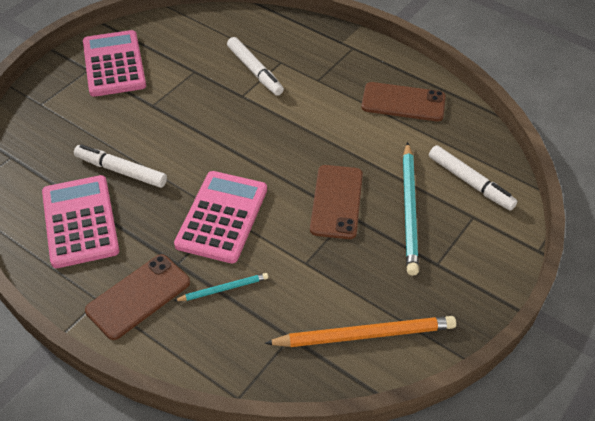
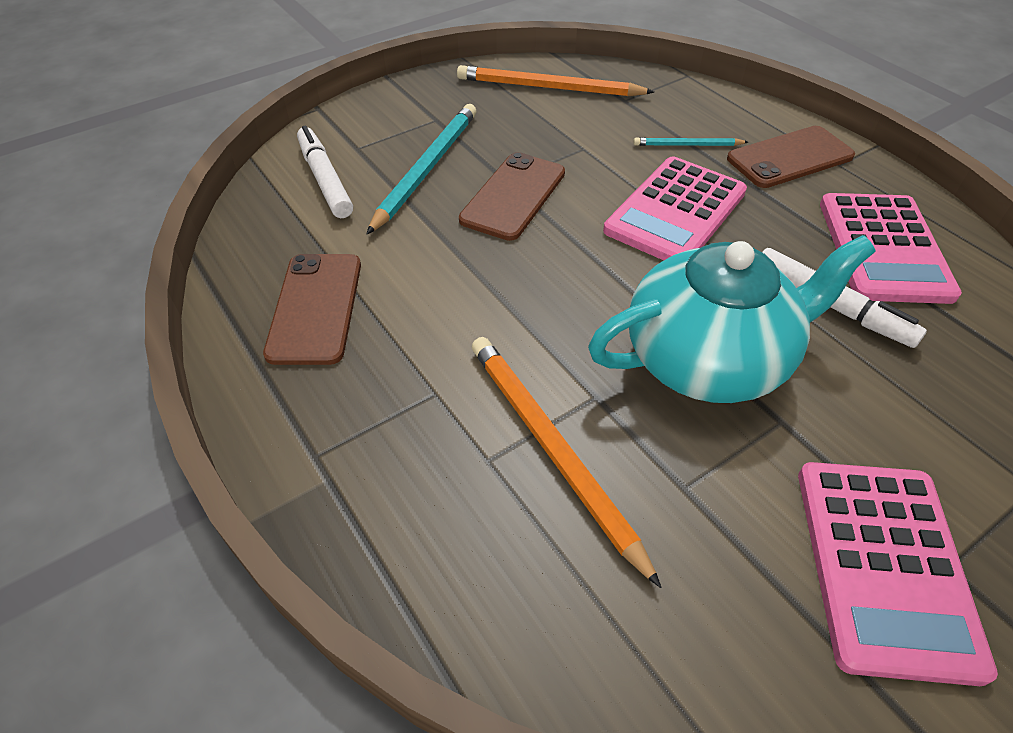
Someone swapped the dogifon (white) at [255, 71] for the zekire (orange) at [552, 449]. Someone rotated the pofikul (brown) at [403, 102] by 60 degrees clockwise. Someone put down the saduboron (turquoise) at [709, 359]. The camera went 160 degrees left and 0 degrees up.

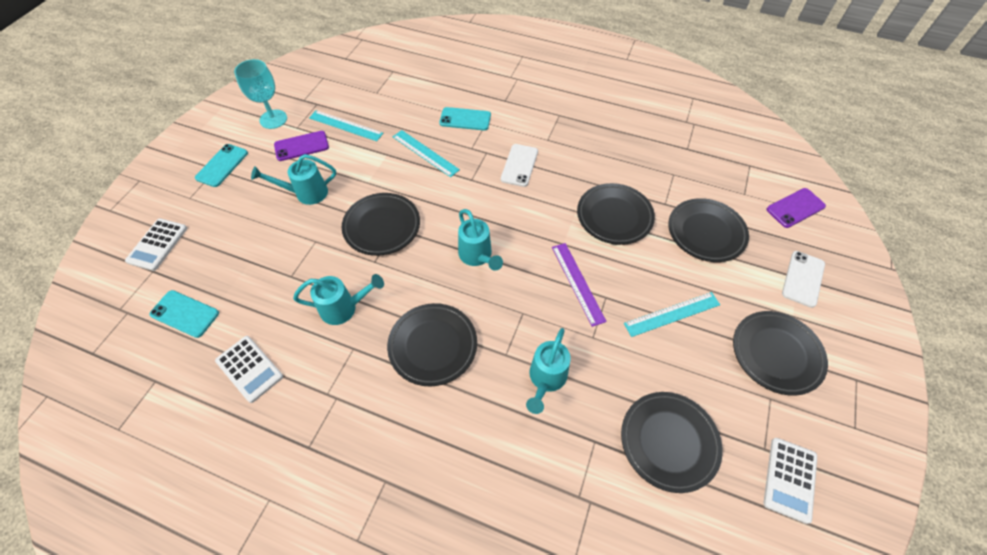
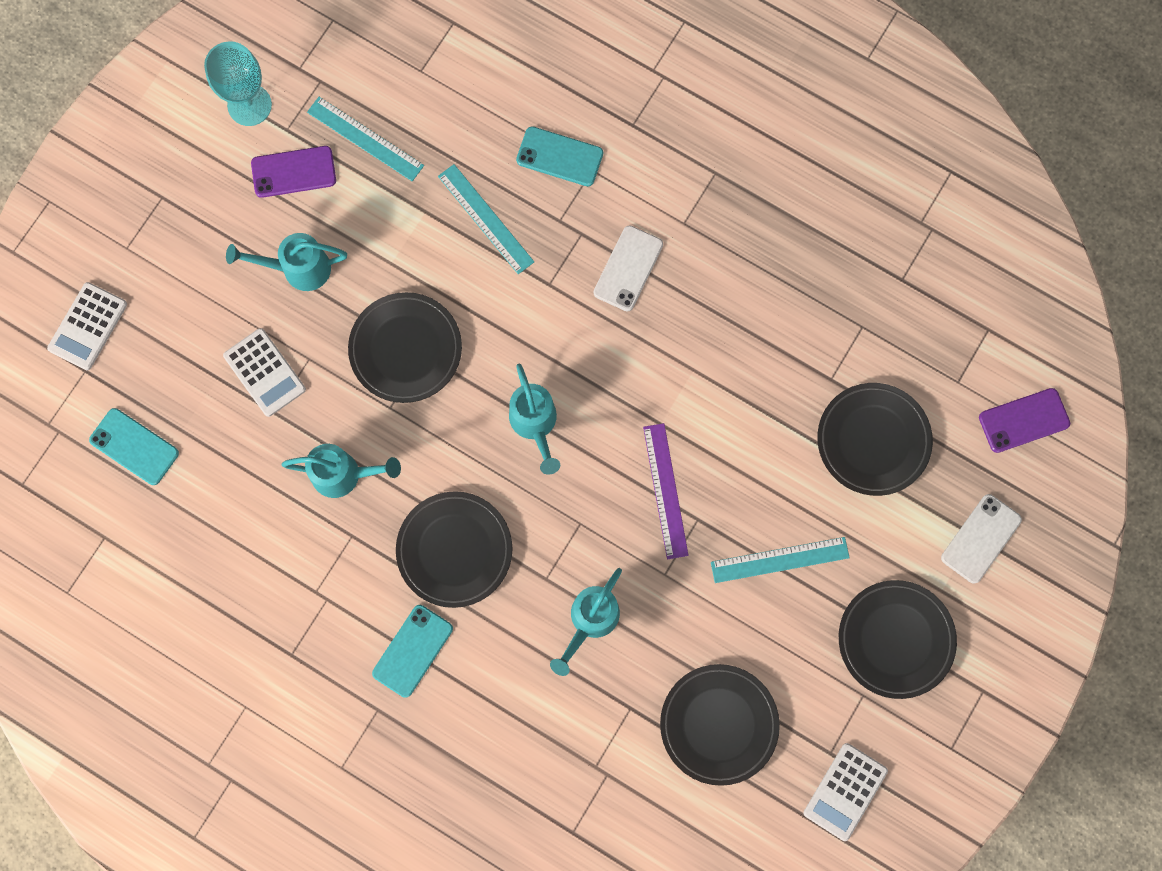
Someone carried the pofikul (turquoise) from [222, 165] to [412, 651]. Someone carried the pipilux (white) from [249, 368] to [265, 372]. Someone took away the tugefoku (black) at [614, 216]. The camera went 10 degrees right and 20 degrees up.

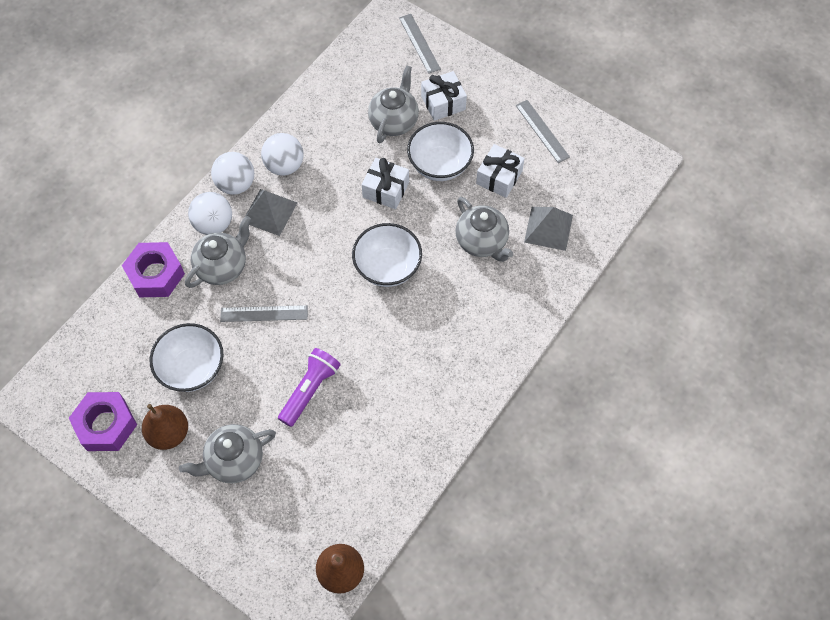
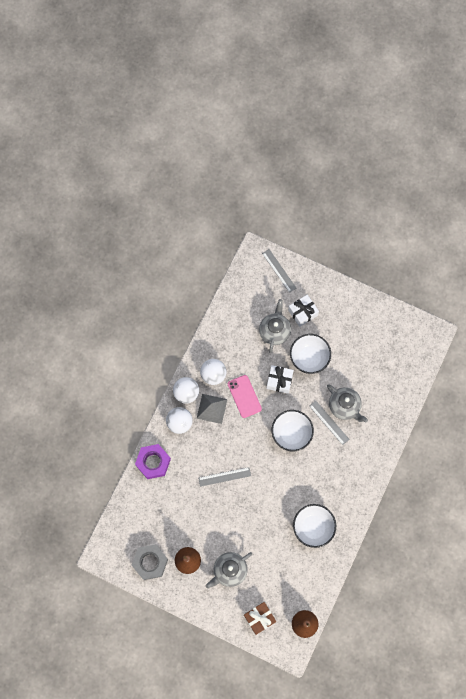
Someone repainted the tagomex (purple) at [106, 425], which became the tagomex (grey) at [150, 562]. Someone carried the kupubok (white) from [192, 368] to [313, 527]. Someone took away the saduboron (grey) at [222, 266]. Someone took away the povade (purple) at [309, 390]. Someone took away the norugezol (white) at [499, 177]. Someone carried the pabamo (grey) from [542, 131] to [329, 422]. Someone took away the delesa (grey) at [548, 228]. Someone put down the pofikul (pink) at [244, 396]. Someone put down the norugezol (brown) at [259, 618]. The camera went 10 degrees left and 10 degrees up.

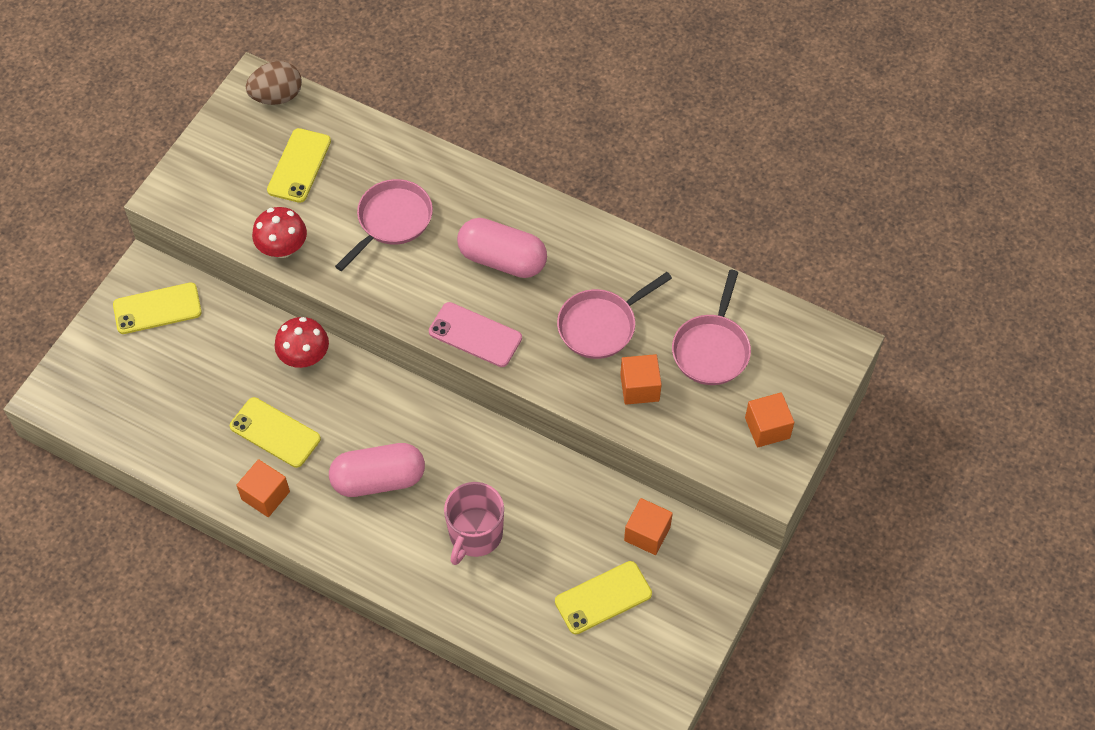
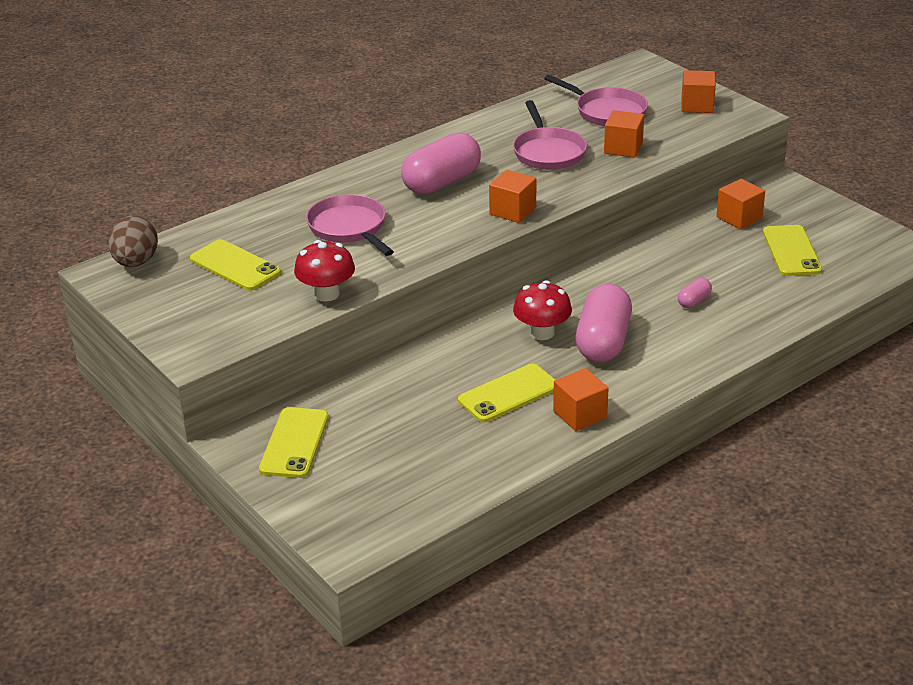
Someone carried the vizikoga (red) from [304, 356] to [542, 333]. Someone swapped the pofikul (pink) at [475, 335] for the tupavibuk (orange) at [512, 211]. Someone swapped the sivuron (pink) at [475, 534] for the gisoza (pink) at [694, 301]. The camera went 65 degrees left and 25 degrees down.

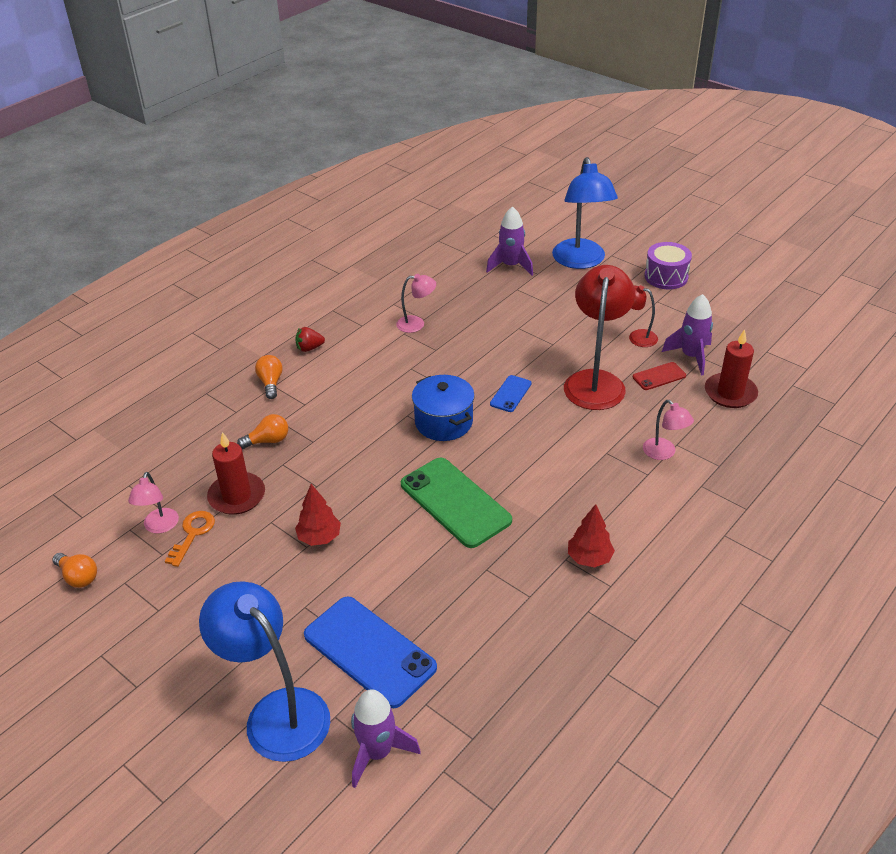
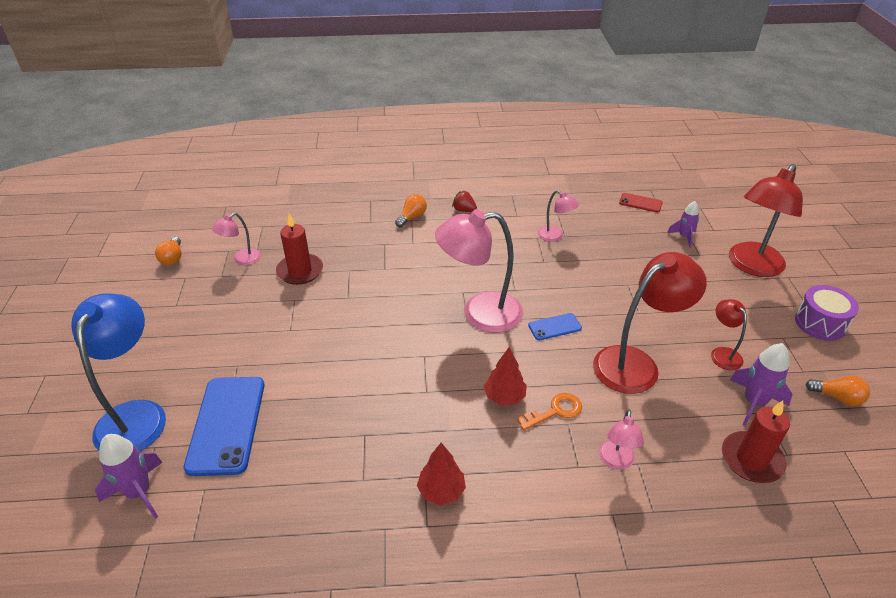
Someone carried the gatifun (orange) from [192, 534] to [555, 411]. Someone carried the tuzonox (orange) from [268, 441] to [837, 397]. Someone carried the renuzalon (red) from [319, 537] to [504, 397]. Someone took away the pofikul (green) at [455, 502]. Someone swapped the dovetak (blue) at [443, 422] for the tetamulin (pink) at [480, 313]. Someone scaled the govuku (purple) at [510, 266] by 0.66. Someone repainted the tetamulin (blue) at [581, 261], which became the tetamulin (red) at [751, 266]. Someone carried the pofikul (red) from [659, 376] to [640, 203]. The camera went 45 degrees right and 0 degrees up.

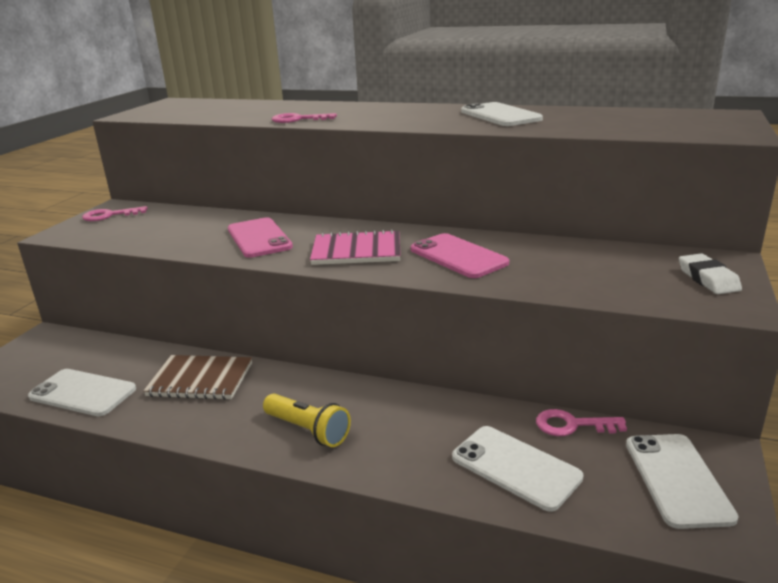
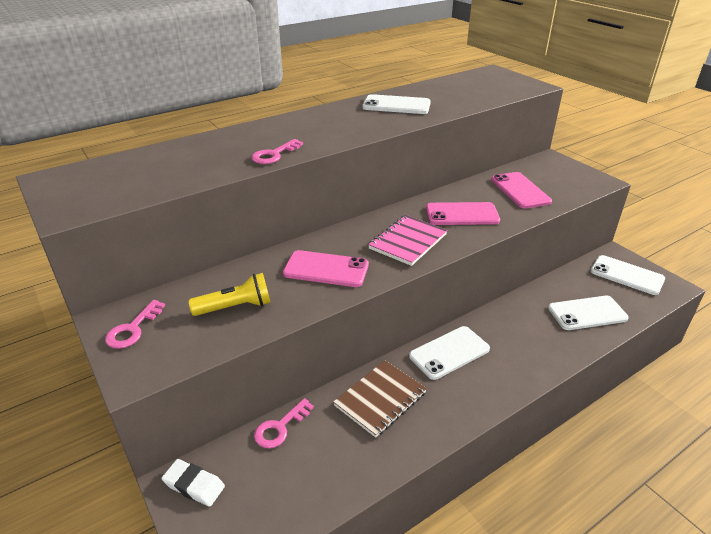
Someone carried the pofikul (white) from [83, 393] to [449, 352]. Someone carried the povade (yellow) from [308, 430] to [236, 307]. Someone carried the gatifun (pink) from [572, 425] to [280, 427]. Someone carried the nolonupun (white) from [708, 279] to [194, 485]. Someone put down the pofikul (pink) at [520, 190]. The camera went 55 degrees left and 10 degrees up.

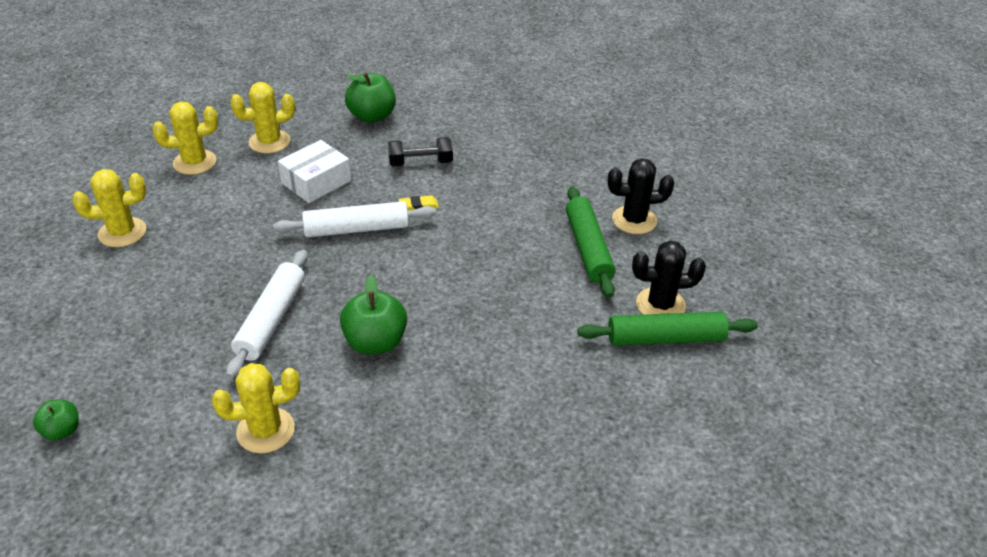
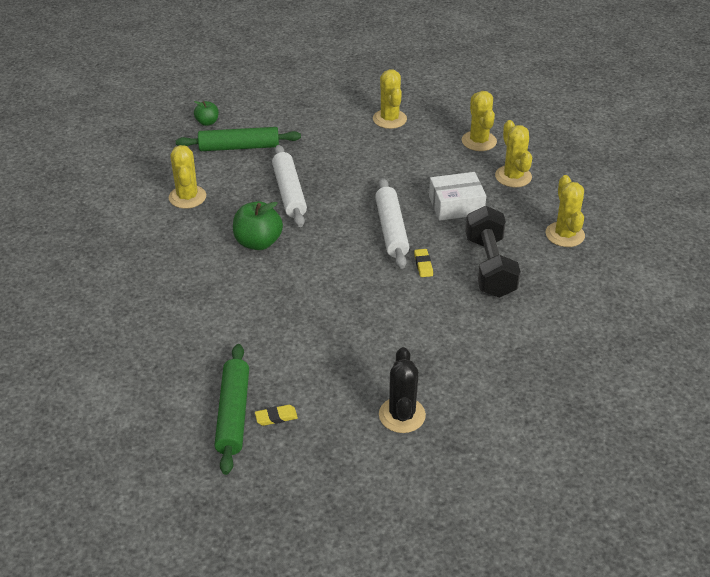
Someone rotated the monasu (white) at [271, 319] by 60 degrees clockwise. Someone rotated the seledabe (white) at [316, 182] by 60 degrees counterclockwise. Someone swapped the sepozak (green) at [372, 116] for the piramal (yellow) at [565, 235]. Someone scaled the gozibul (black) at [420, 163] by 1.61. Someone carried the monasu (green) from [588, 248] to [239, 147]. Someone swapped the piramal (black) at [660, 305] for the nolonupun (yellow) at [276, 417]. The camera went 95 degrees right and 0 degrees up.

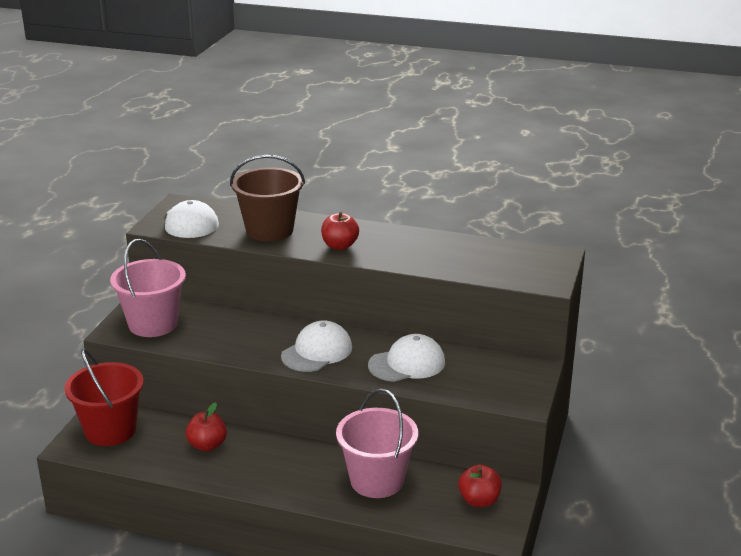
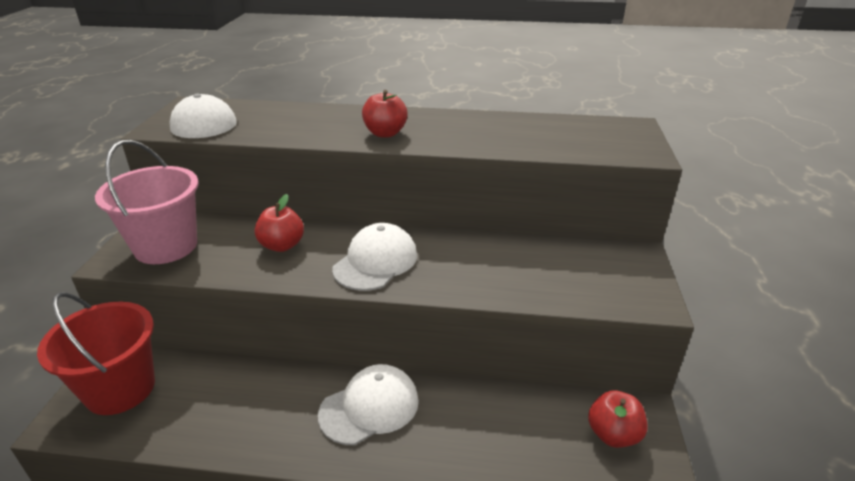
Someone carried the sepozak (red) from [207, 445] to [282, 245]. Someone took away the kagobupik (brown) at [269, 230]. Someone took away the kagobupik (pink) at [377, 480]. Someone carried the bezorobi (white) from [407, 364] to [369, 407]. The camera went 10 degrees left and 5 degrees up.

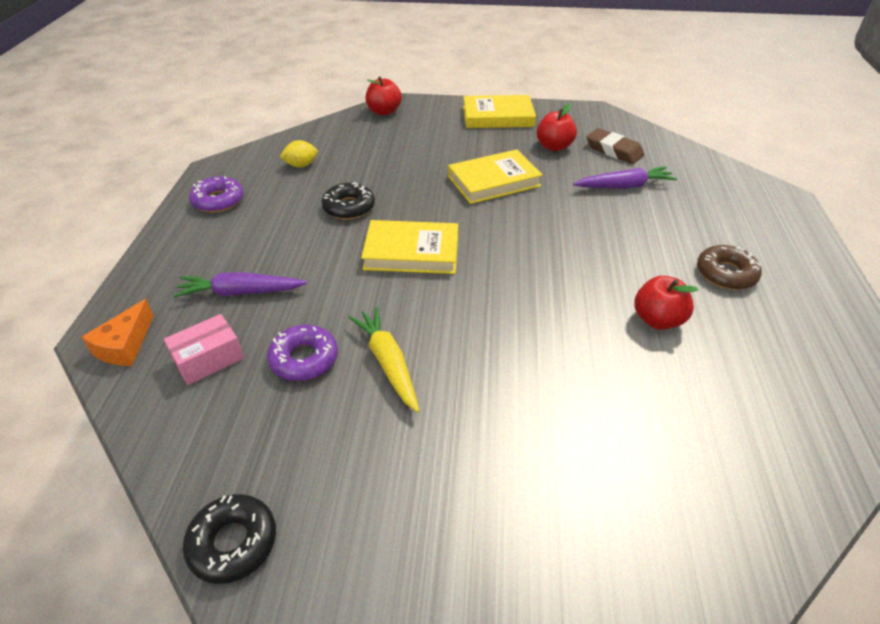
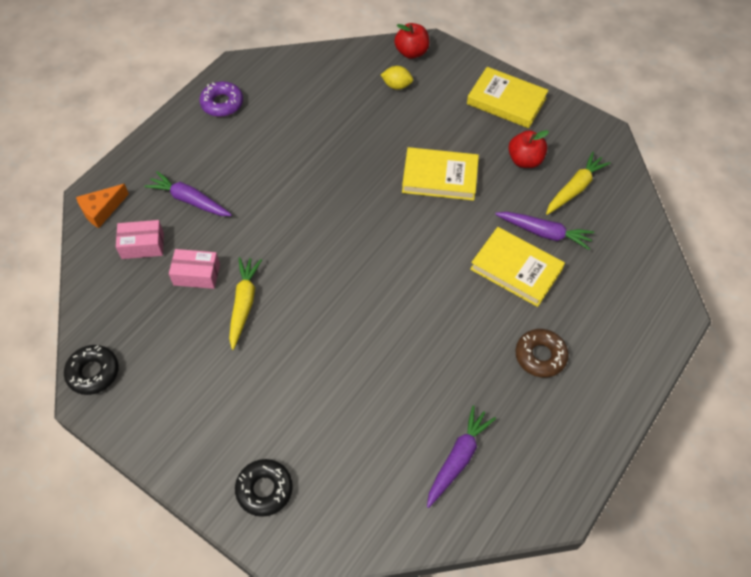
Someone swapped the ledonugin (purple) at [304, 359] for the seledabe (pink) at [196, 274]. Someone carried the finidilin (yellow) from [301, 165] to [396, 85]. Someone carried the ledonugin (black) from [349, 207] to [264, 489]. Someone carried the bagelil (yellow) from [411, 252] to [516, 269]. Someone swapped the nolonupun (brown) at [614, 150] for the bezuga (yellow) at [574, 189]. Someone took away the sepozak (red) at [657, 320]. Someone put down the bezuga (purple) at [457, 459]. The camera went 30 degrees right and 15 degrees up.

